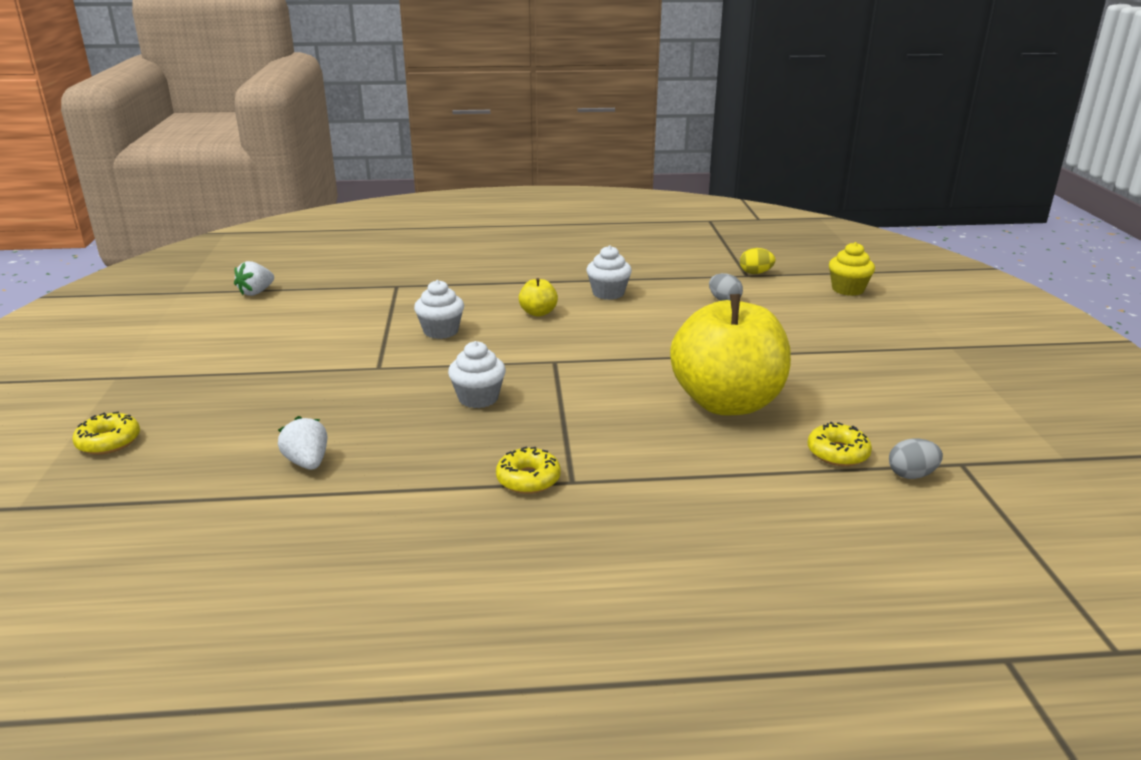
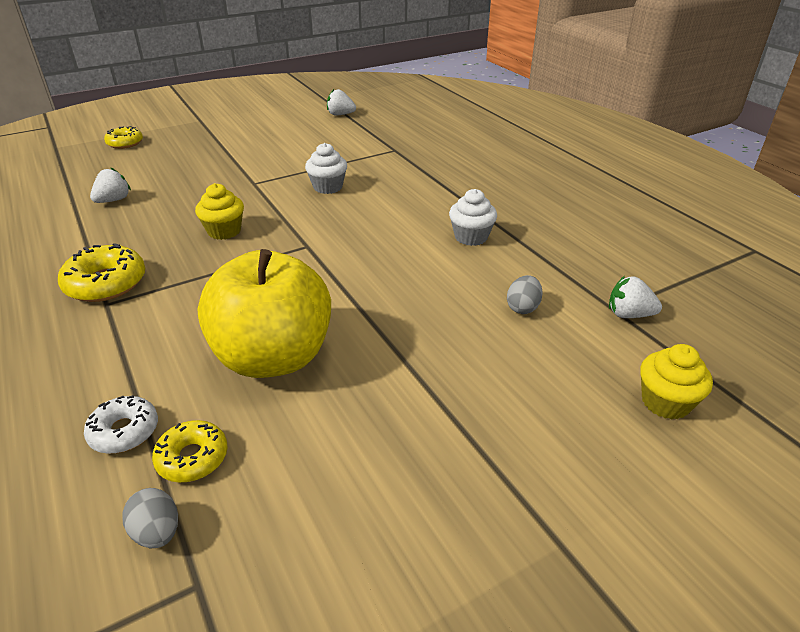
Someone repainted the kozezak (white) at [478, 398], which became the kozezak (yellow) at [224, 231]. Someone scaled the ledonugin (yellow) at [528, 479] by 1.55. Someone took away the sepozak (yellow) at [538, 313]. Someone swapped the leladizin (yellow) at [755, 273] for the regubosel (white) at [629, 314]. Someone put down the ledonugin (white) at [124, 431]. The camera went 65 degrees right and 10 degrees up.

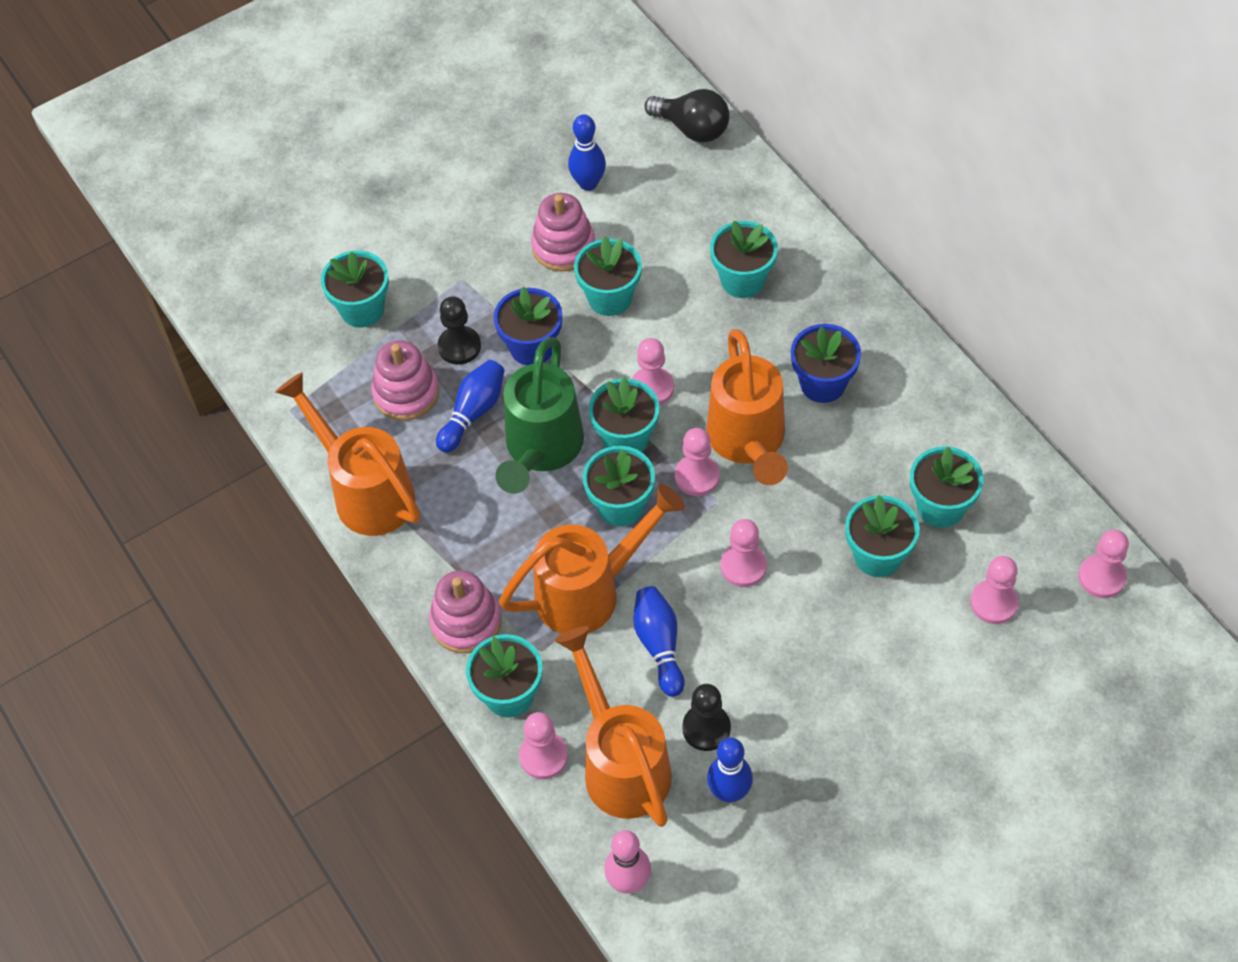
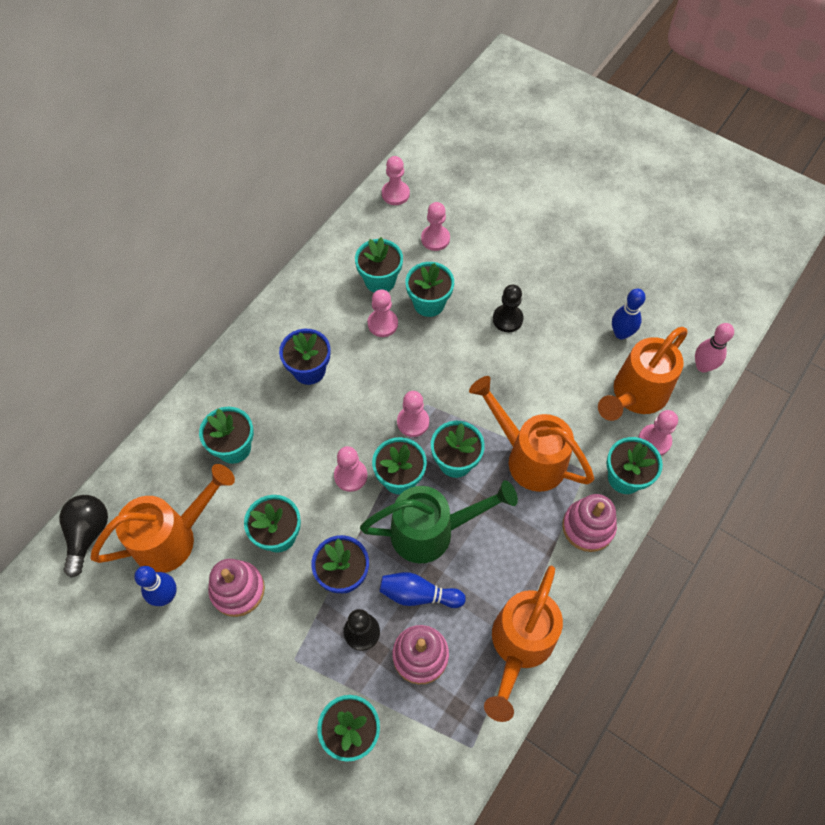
Someone took away the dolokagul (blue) at [659, 645]. Someone carried the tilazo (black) from [706, 728] to [507, 319]. Someone carried the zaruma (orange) from [748, 442] to [173, 537]. Someone carried the tilazo (pink) from [743, 566] to [382, 324]. The camera went 115 degrees left and 5 degrees up.

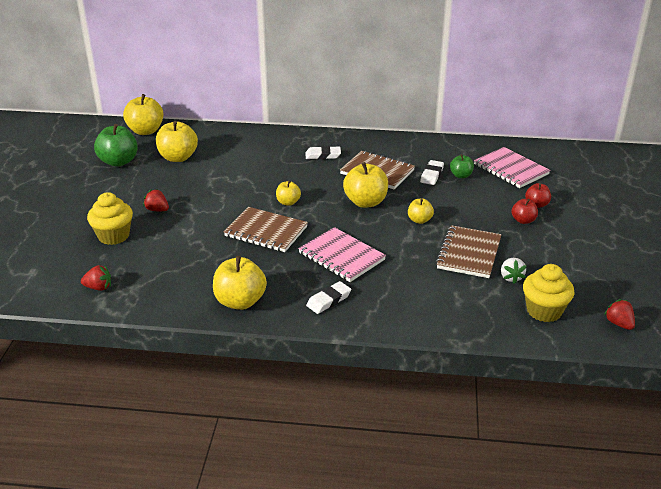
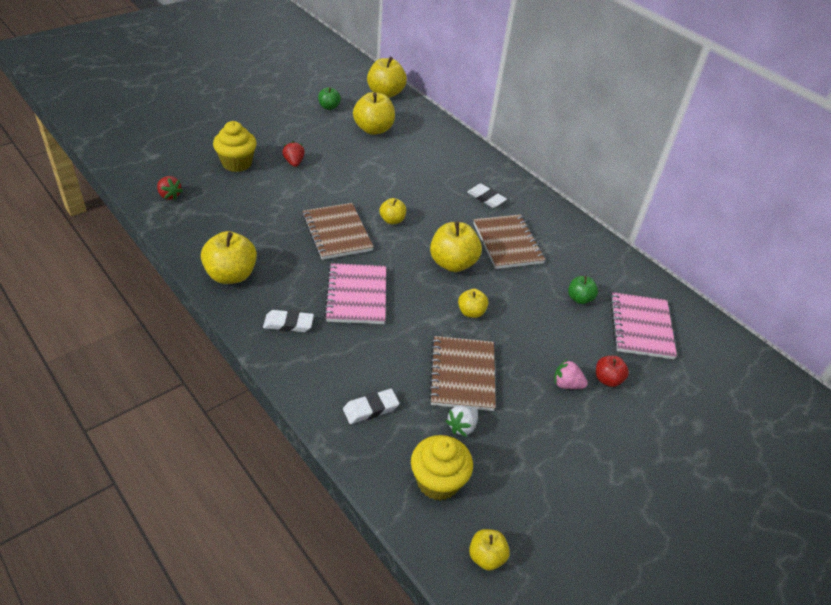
Someone scaled the sepozak (green) at [118, 162] by 0.56. Someone carried the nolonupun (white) from [431, 175] to [370, 408]. Someone rotated the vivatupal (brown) at [469, 254] by 60 degrees counterclockwise. Someone swapped the sepozak (red) at [523, 220] for the regubosel (pink) at [566, 384]. Someone swapped the regubosel (red) at [619, 323] for the sepozak (yellow) at [486, 557]. The camera went 40 degrees right and 10 degrees up.

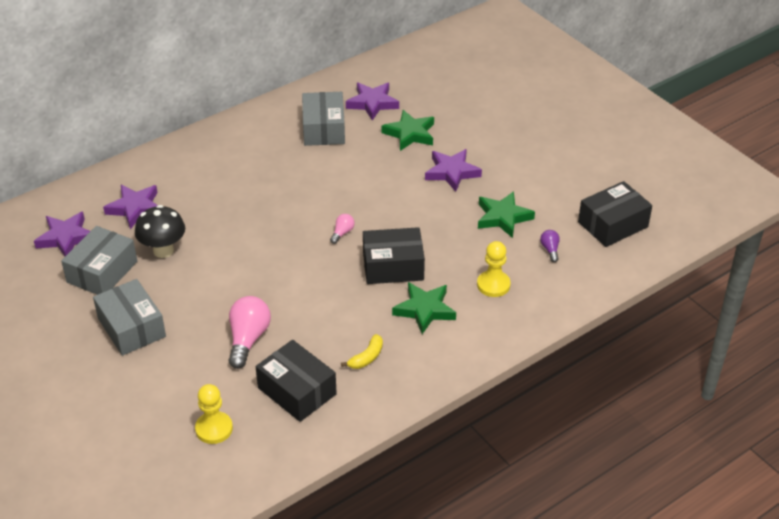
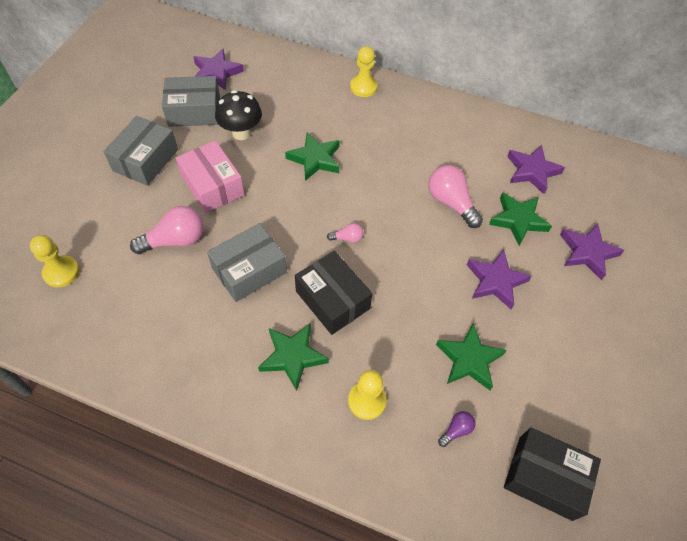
Someone carried the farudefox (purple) from [135, 208] to [587, 252]. Someone took away the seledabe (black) at [297, 391]. Someone carried the seledabe (grey) from [324, 129] to [249, 270]. Someone took away the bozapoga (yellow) at [367, 357]. Someone put down the seledabe (pink) at [212, 186]. Someone put down the farudefox (green) at [315, 159]. Someone put down the tilazo (yellow) at [363, 87]. Someone put down the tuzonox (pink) at [451, 203]. The camera went 55 degrees right and 15 degrees up.

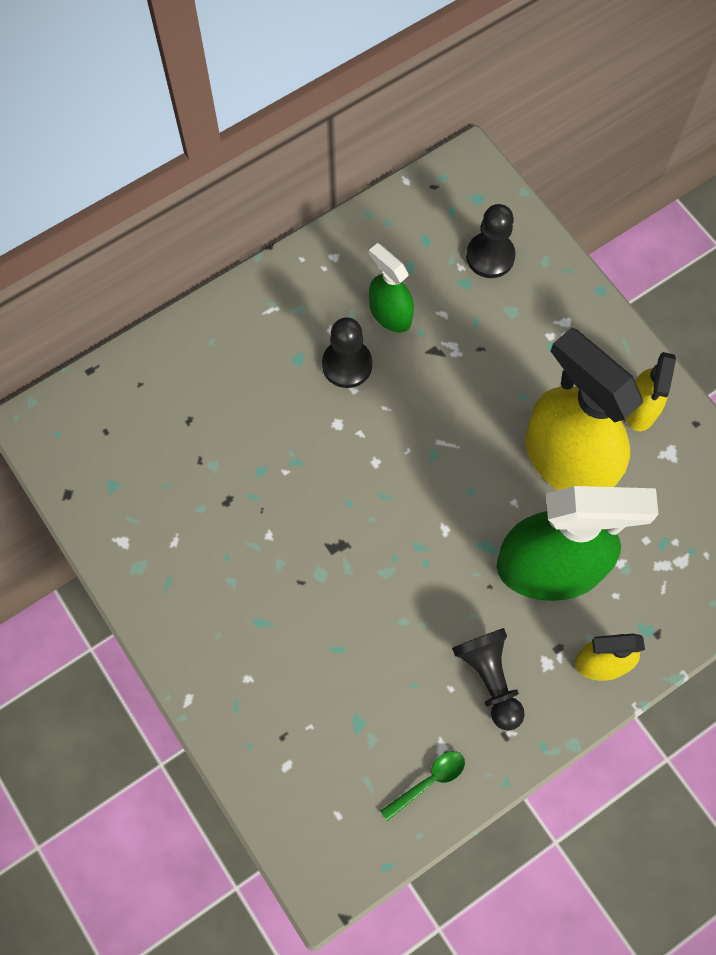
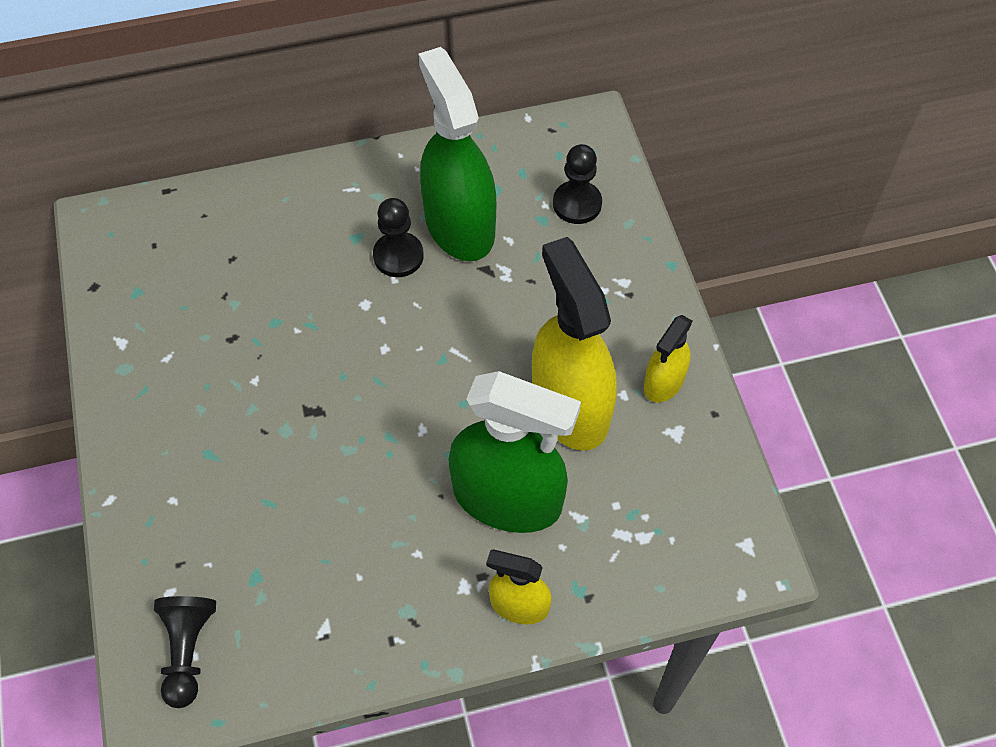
Someone scaled the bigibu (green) at [390, 314] by 1.96. Someone took away the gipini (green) at [429, 781]. Someone carried the tilazo (black) from [490, 678] to [188, 651]. The camera went 20 degrees right and 10 degrees down.

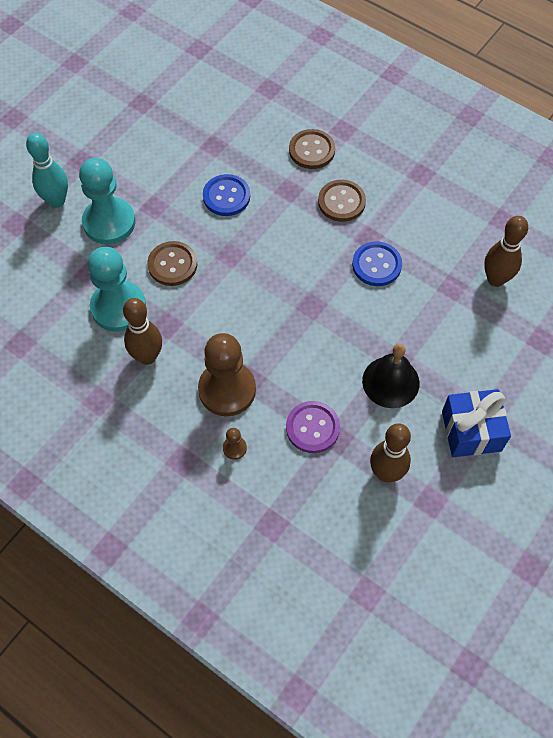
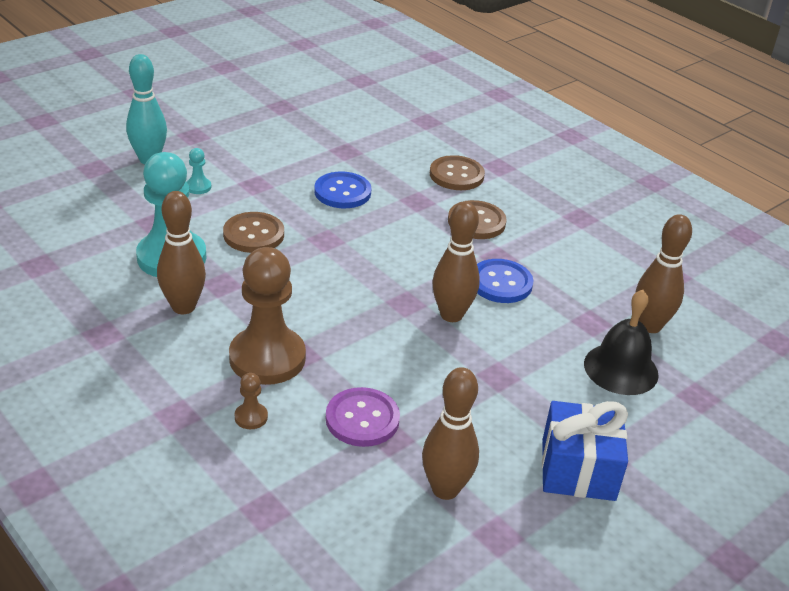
Someone scaled the tilazo (turquoise) at [109, 222] by 0.41. Someone carried the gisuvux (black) from [390, 382] to [621, 369]. Someone put down the dolokagul (brown) at [451, 315]. The camera went 10 degrees right and 25 degrees down.

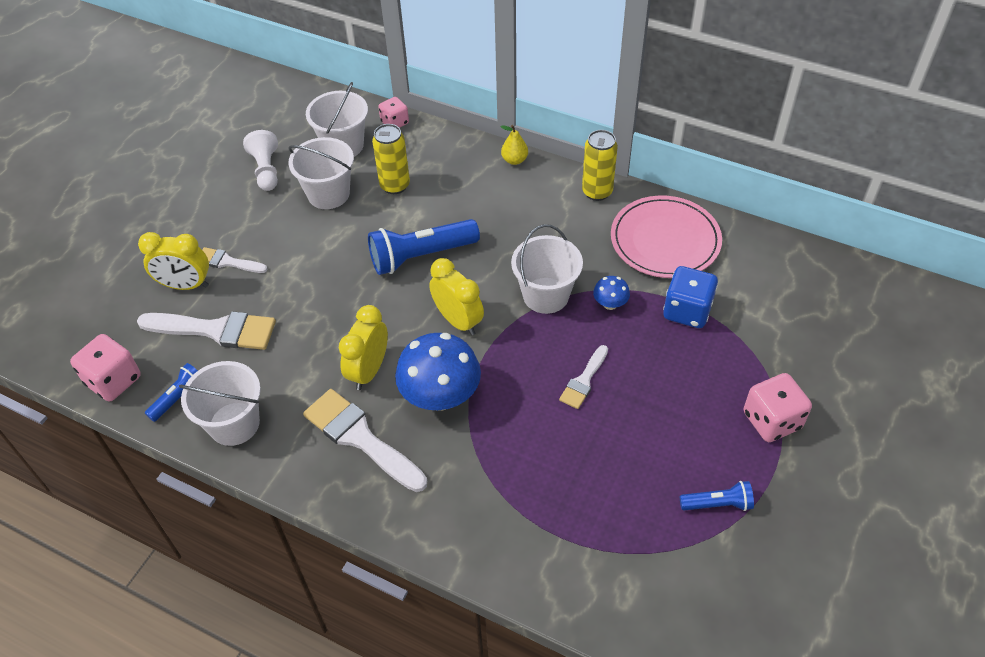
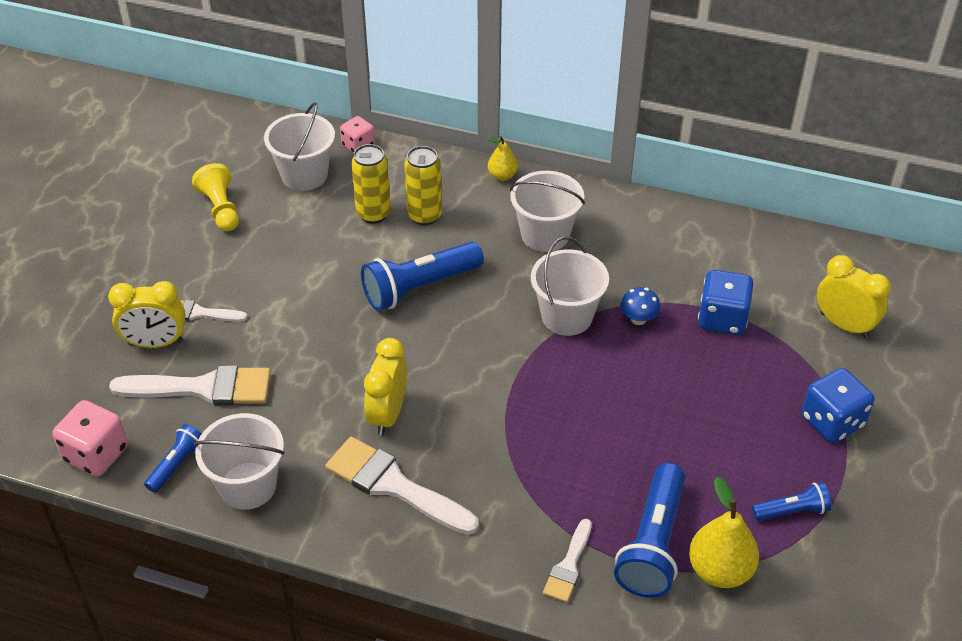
Someone repainted the tilazo (white) at [266, 170], which became the tilazo (yellow) at [221, 209]. Someone carried the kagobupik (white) from [328, 194] to [545, 235]. Someone took away the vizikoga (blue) at [440, 396]. Someone carried the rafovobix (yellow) from [458, 321] to [844, 325]. Someone carried the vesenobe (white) from [584, 380] to [568, 566]. Someone carried the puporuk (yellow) from [597, 192] to [424, 216]. Someone took away the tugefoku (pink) at [665, 240]. Someone repainted the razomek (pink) at [771, 420], which became the razomek (blue) at [832, 421]. Someone put down the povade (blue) at [653, 544]. Someone put down the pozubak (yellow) at [720, 570]. The camera went 10 degrees left and 5 degrees down.

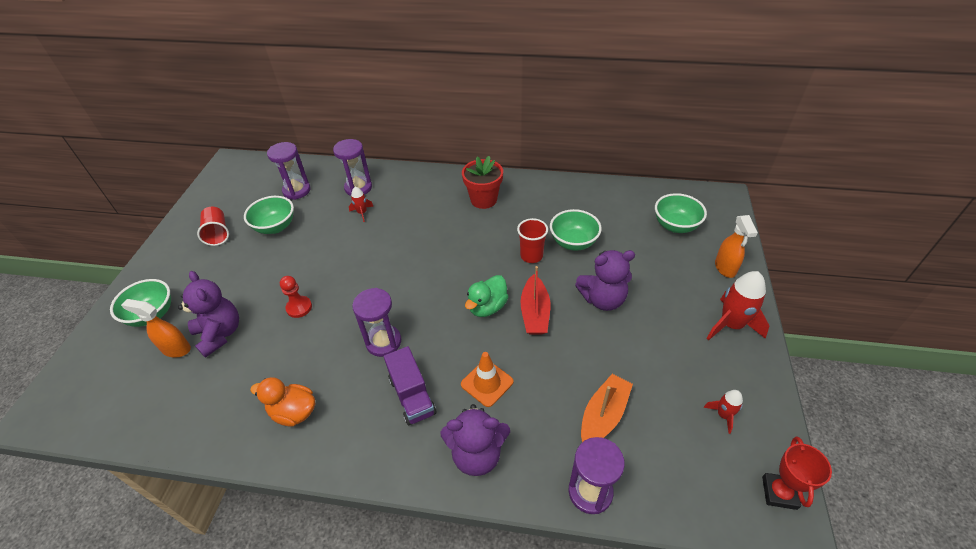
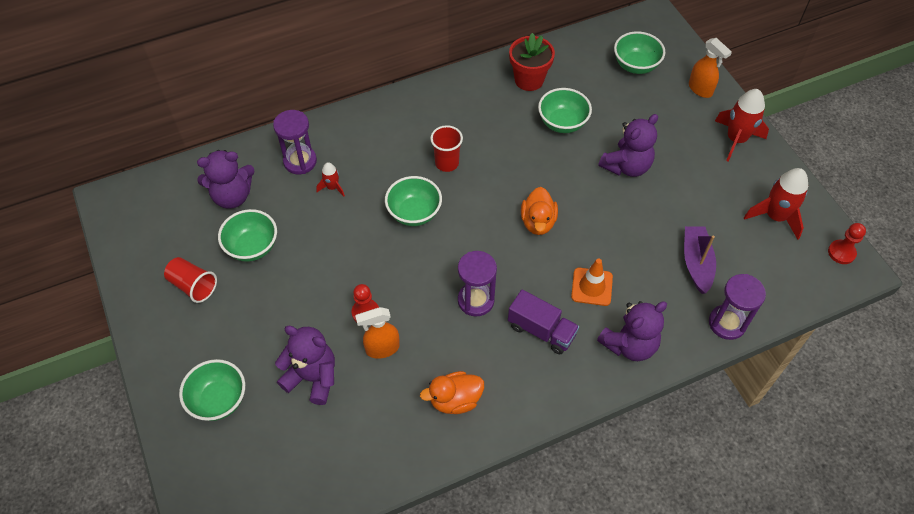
Someone carried the bigibu (orange) from [176, 349] to [382, 348]. Someone swapped the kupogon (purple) at [296, 190] for the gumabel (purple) at [232, 196]. Someone carried the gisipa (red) from [483, 200] to [529, 80]. Someone repainted the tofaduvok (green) at [487, 307], which became the tofaduvok (orange) at [538, 222]. Someone carried the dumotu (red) from [531, 256] to [447, 163]. Someone took away the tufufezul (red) at [535, 312]. Someone repainted the tufufezul (orange) at [603, 415], which became the tufufezul (purple) at [696, 263]. Someone scaled the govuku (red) at [723, 415] by 1.91. Someone swapped the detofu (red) at [779, 493] for the tilazo (red) at [841, 252]. Someone put down the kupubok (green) at [414, 213]. The camera went 35 degrees left and 10 degrees up.

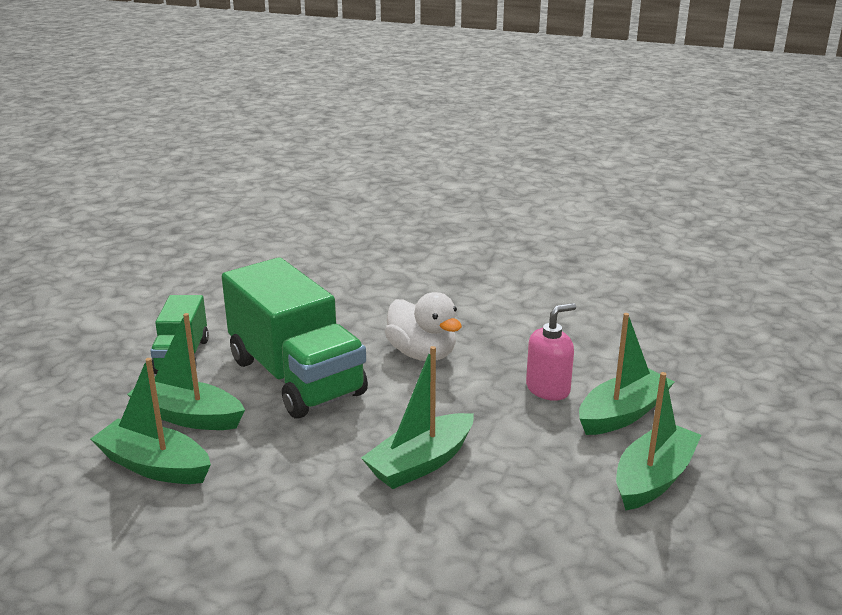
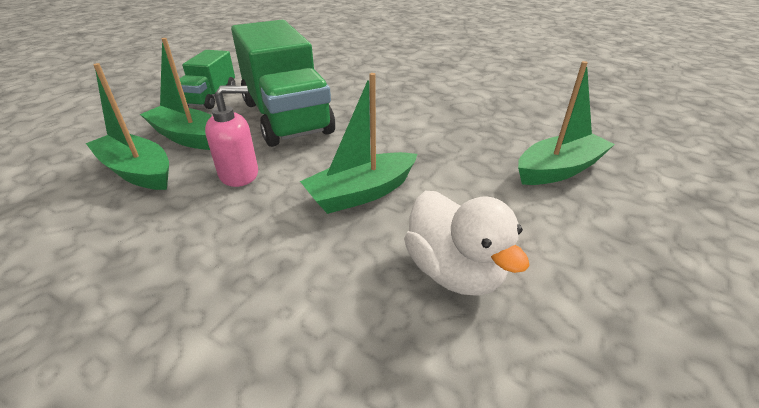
Someone carried the tofaduvok (white) from [422, 354] to [454, 271]. Someone carried the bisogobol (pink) from [548, 389] to [239, 174]. Someone took away the tufufezul (green) at [653, 478]. The camera went 10 degrees right and 10 degrees up.

